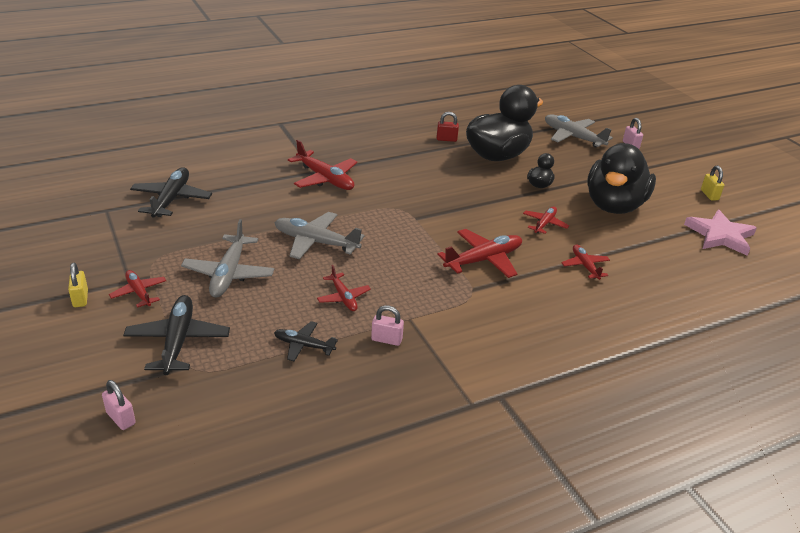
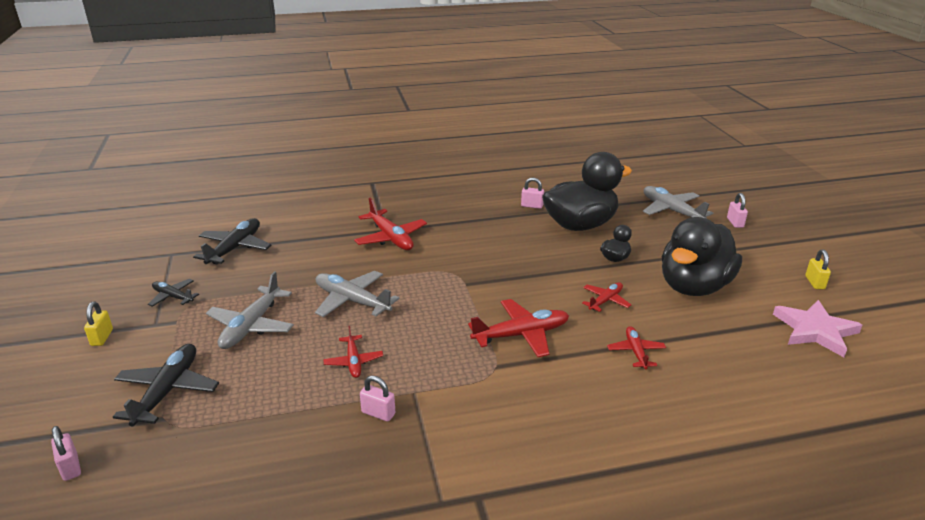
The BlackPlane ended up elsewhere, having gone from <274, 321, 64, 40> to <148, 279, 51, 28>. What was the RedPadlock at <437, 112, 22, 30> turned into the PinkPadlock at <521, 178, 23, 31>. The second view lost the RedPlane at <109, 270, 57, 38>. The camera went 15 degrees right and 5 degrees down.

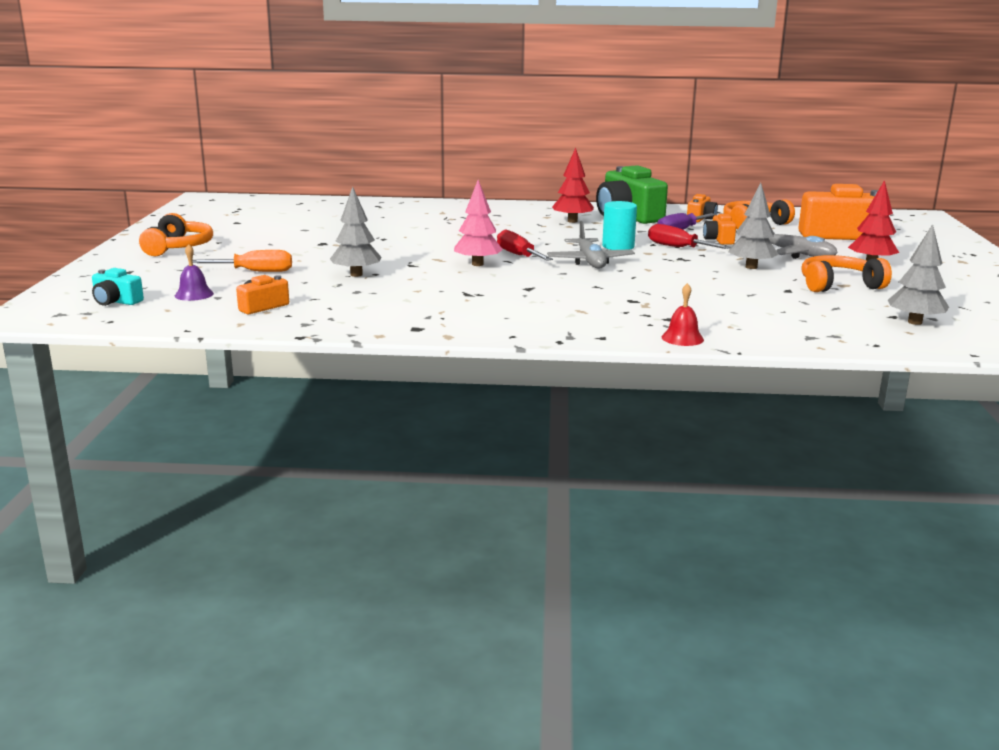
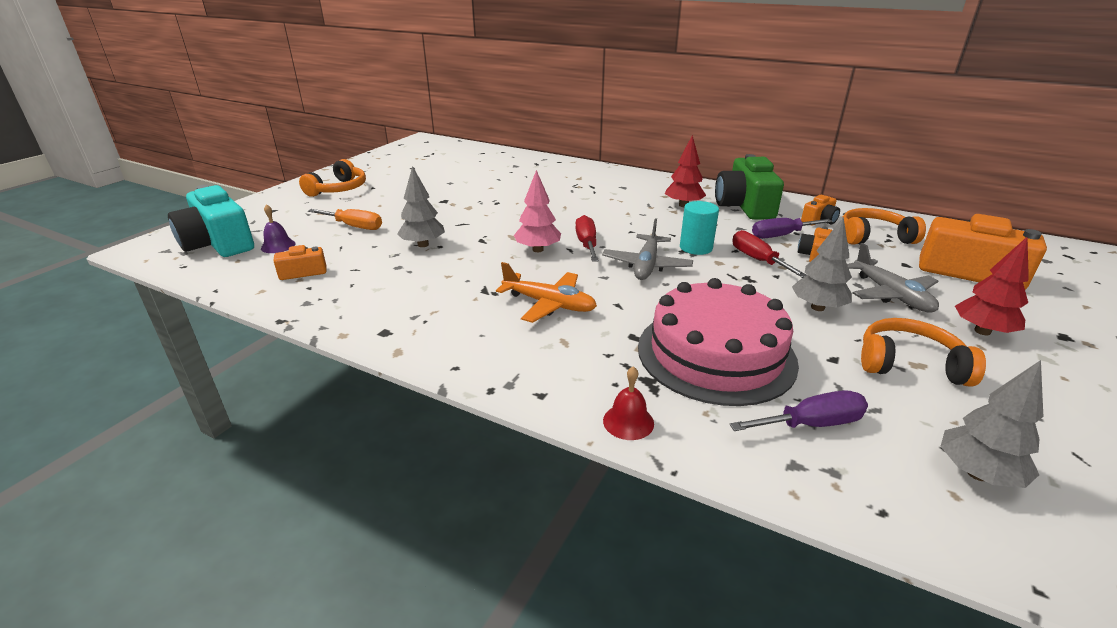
The size of the TurquoiseCamera at <92, 268, 52, 38> changed by a factor of 2.05. The second view gained the OrangePlane at <496, 262, 101, 61>. The second view gained the PinkCake at <638, 278, 161, 128>. The second view gained the PurpleScrewdriver at <729, 390, 139, 41>. The camera went 25 degrees right and 10 degrees up.

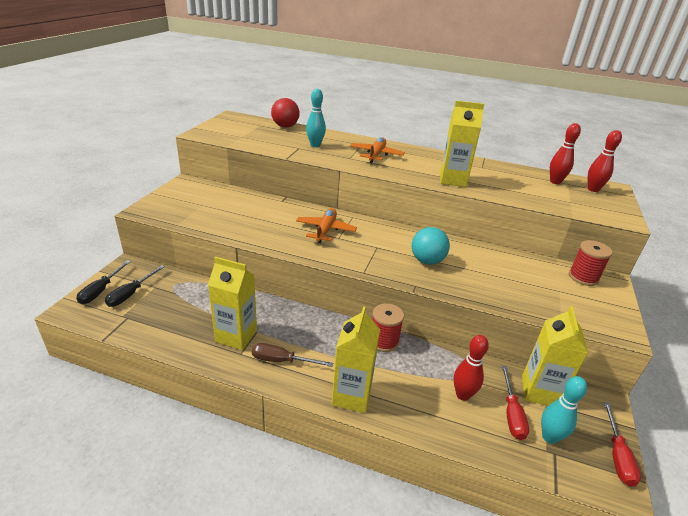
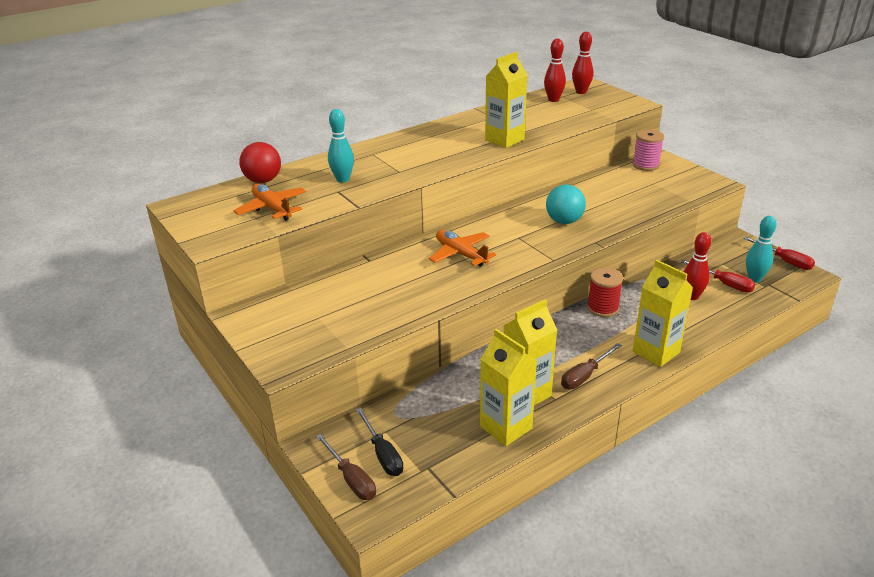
The OrangePlane ended up elsewhere, having gone from <350, 137, 55, 26> to <233, 184, 73, 37>. What was the BlackScrewdriver at <76, 260, 55, 44> turned into the BrownScrewdriver at <316, 434, 60, 66>. The YellowCarton ended up elsewhere, having gone from <522, 306, 66, 100> to <480, 329, 57, 117>. What was the RedSpool at <569, 240, 44, 46> turned into the PinkSpool at <633, 129, 31, 42>. The camera went 50 degrees left and 0 degrees up.

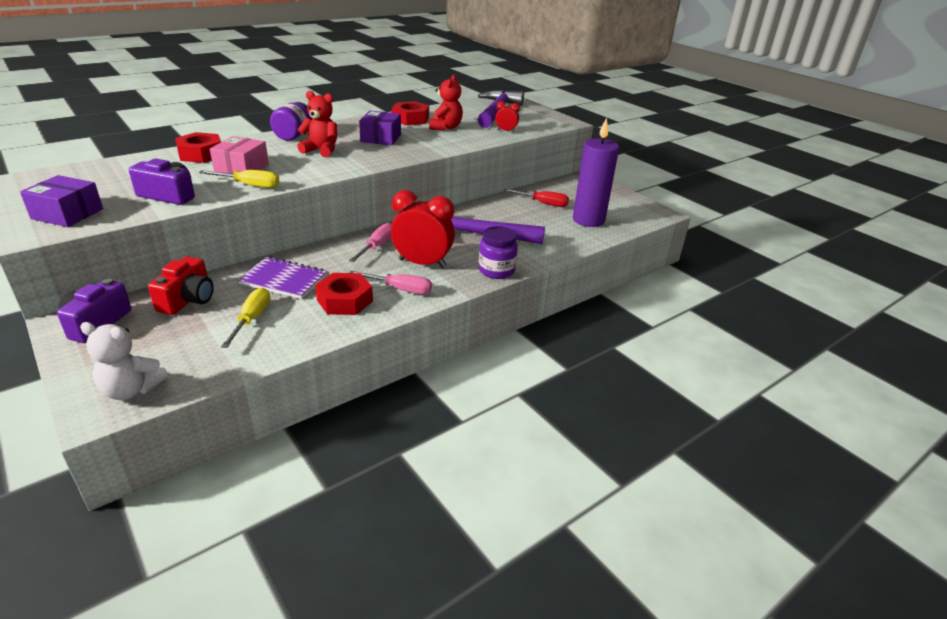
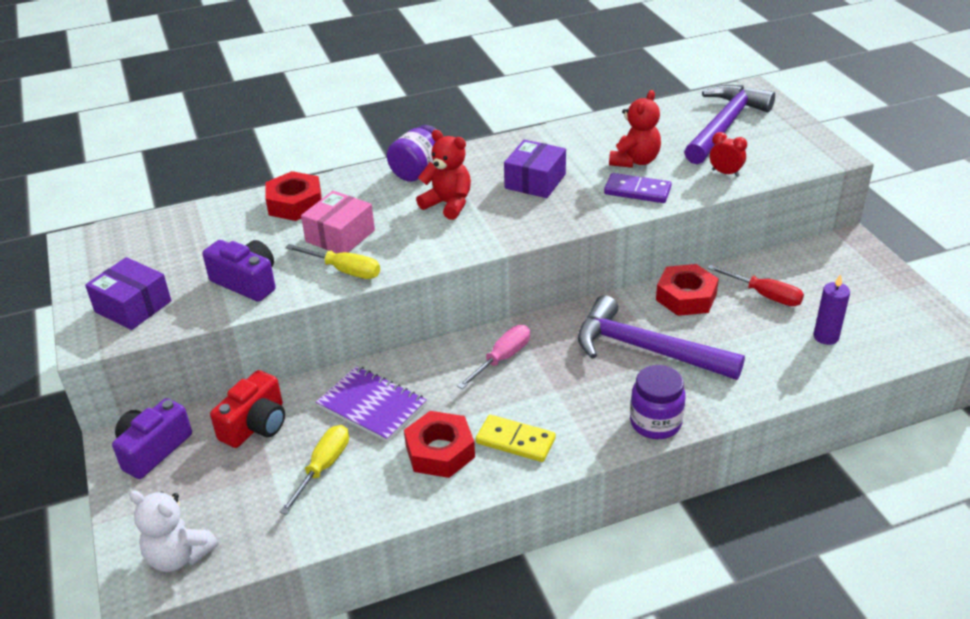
Where the PinkScrewdriver stood at <349, 271, 83, 23>, the YellowDomino came to stand at <476, 415, 80, 47>. The second view gained the PurpleDomino at <604, 173, 68, 30>. The RedNut ended up elsewhere, having gone from <392, 101, 37, 24> to <656, 264, 63, 52>. The size of the PurpleCandle at <573, 118, 46, 109> changed by a factor of 0.51. The second view lost the RedClock at <391, 190, 64, 79>. The camera went 20 degrees right and 5 degrees up.

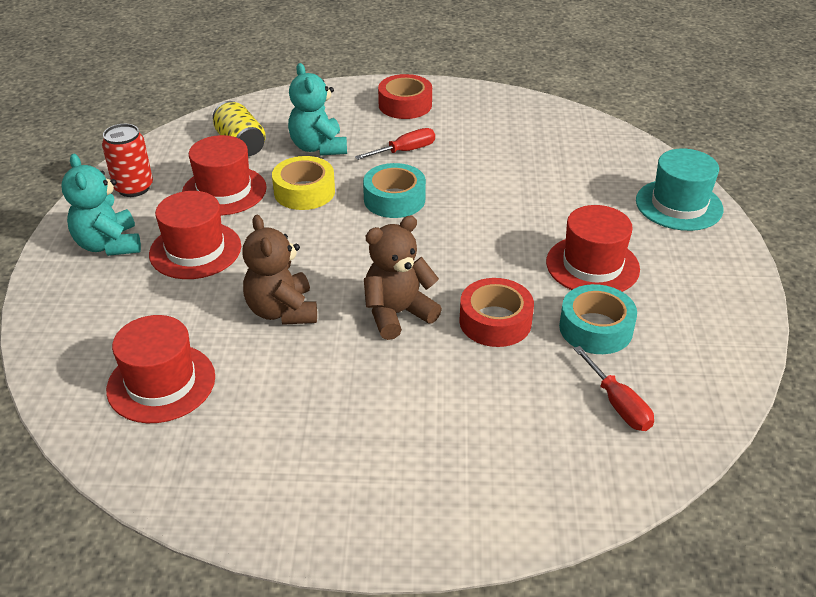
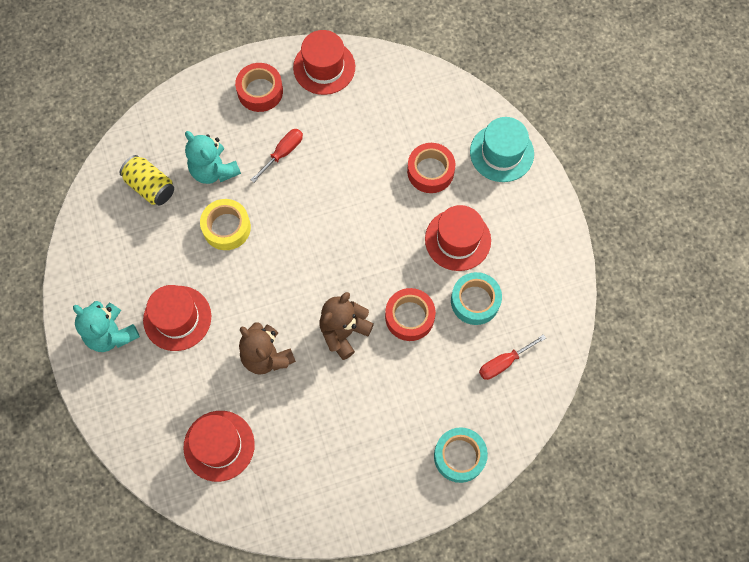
The RedHat ended up elsewhere, having gone from <182, 135, 85, 80> to <293, 30, 62, 65>. The second view gained the RedTape at <407, 143, 48, 50>. The TurquoiseTape ended up elsewhere, having gone from <363, 163, 63, 55> to <434, 427, 54, 56>. The RedScrewdriver at <574, 346, 80, 85> ended up facing another way, 105 degrees clockwise from before. The second view lost the RedCan at <102, 124, 51, 73>. The camera went 20 degrees left and 30 degrees up.

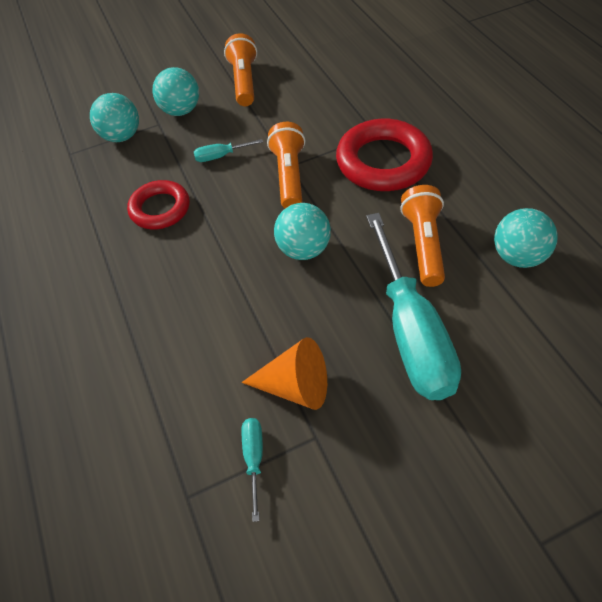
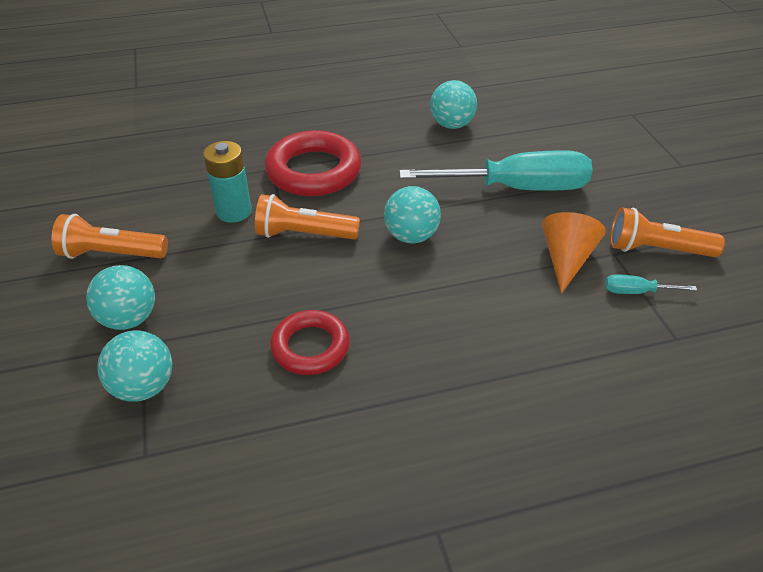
The second view gained the TurquoiseBattery at <203, 141, 49, 82>. The OrangeFlashlight ended up elsewhere, having gone from <400, 185, 45, 102> to <610, 207, 115, 50>. The second view lost the TurquoiseScrewdriver at <194, 139, 69, 23>. The camera went 85 degrees left and 10 degrees down.

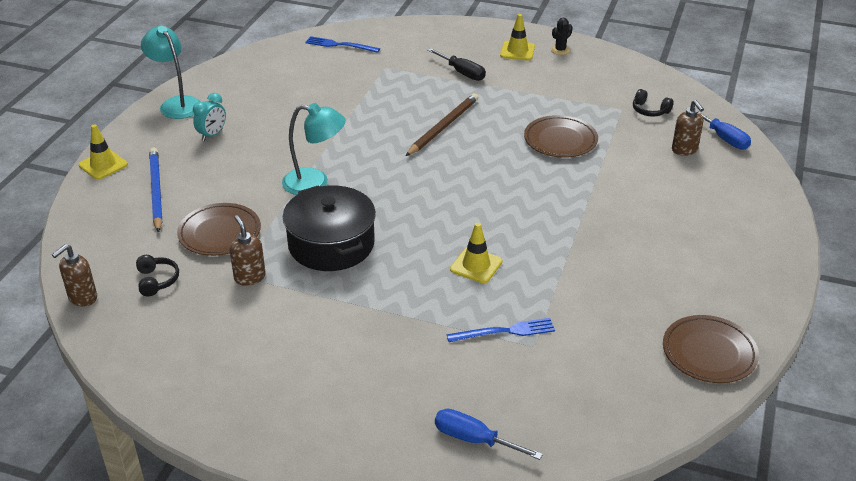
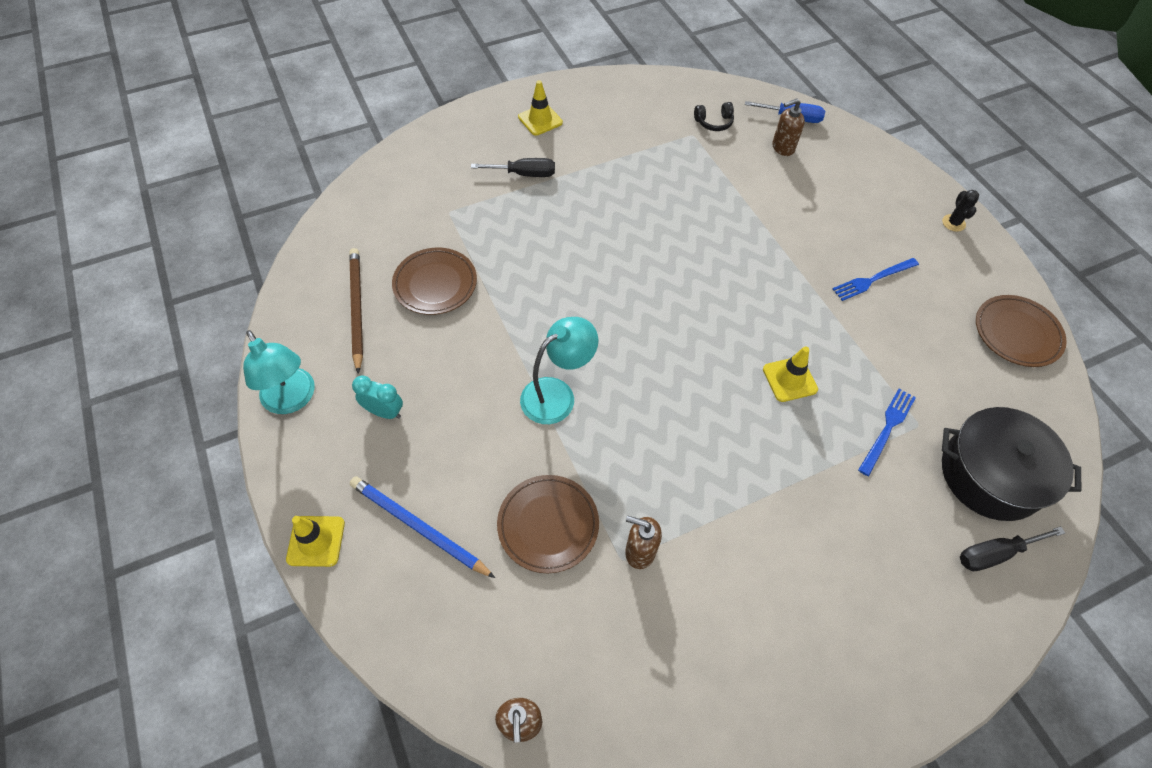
The TurquoiseLamp at <141, 26, 60, 93> ended up facing another way, 135 degrees counterclockwise from before. The BrownPencil ended up elsewhere, having gone from <406, 93, 73, 63> to <349, 248, 14, 126>. The TurquoiseClock at <193, 93, 33, 48> ended up facing another way, 60 degrees counterclockwise from before. The BrownPlate ended up elsewhere, having gone from <524, 115, 74, 43> to <392, 248, 85, 67>. The BrownSoapDispenser at <672, 100, 32, 56> ended up facing another way, 135 degrees clockwise from before. The BlueFork ended up elsewhere, having gone from <305, 36, 75, 17> to <833, 258, 86, 43>. The BlackCactus ended up elsewhere, having gone from <551, 18, 22, 37> to <942, 190, 37, 42>. The BlackPot ended up elsewhere, having gone from <283, 185, 93, 86> to <942, 407, 139, 114>. What was the BlueScrewdriver at <435, 409, 108, 51> turned into the BlackScrewdriver at <960, 526, 105, 45>. The second view lost the BlackHeadphones at <136, 255, 43, 41>. The camera went 45 degrees left and 20 degrees up.

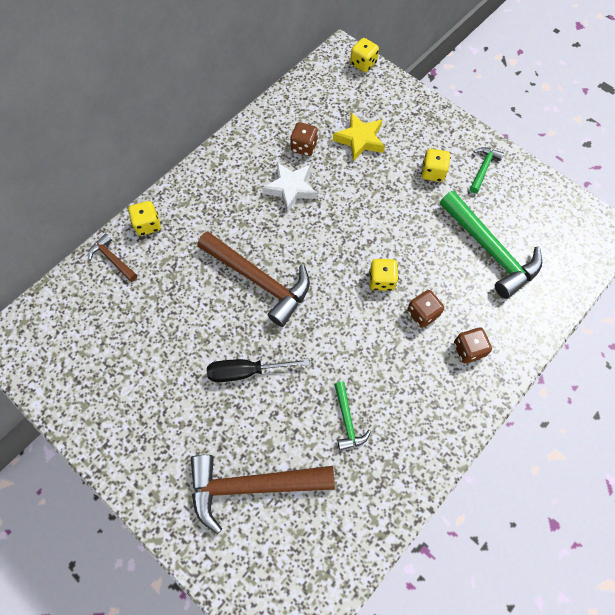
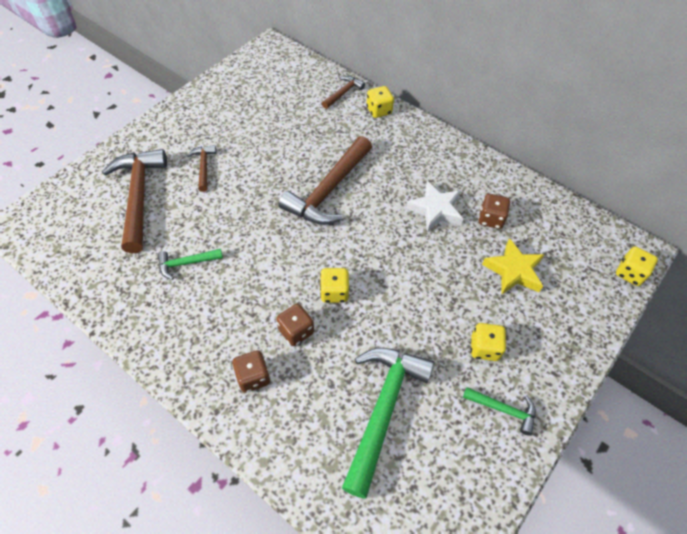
The second view gained the BrownHammer at <187, 145, 30, 47>. The GreenHammer at <440, 191, 102, 108> ended up facing another way, 150 degrees clockwise from before. The second view lost the BlackScrewdriver at <207, 359, 102, 23>. The camera went 85 degrees right and 10 degrees down.

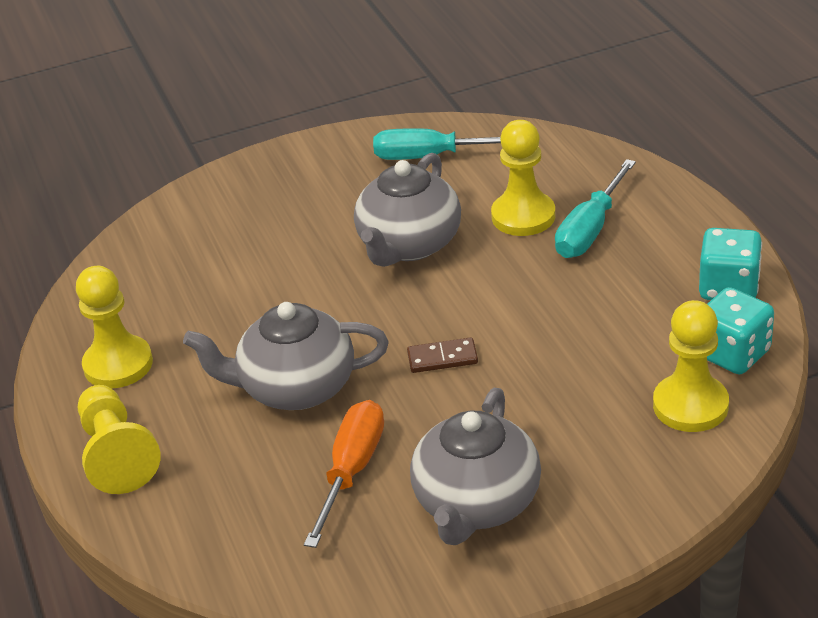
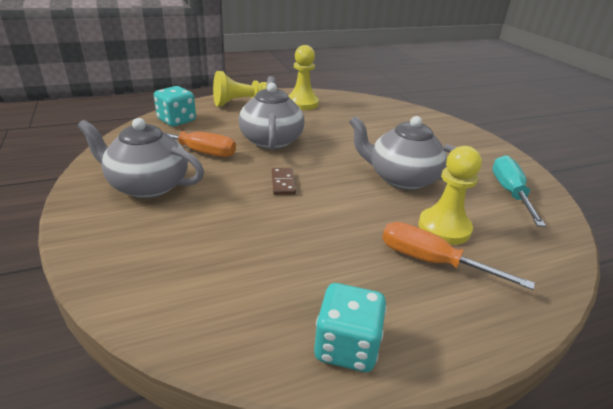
The TurquoiseDice ended up elsewhere, having gone from <707, 287, 67, 87> to <154, 86, 42, 40>. What was the TurquoiseScrewdriver at <555, 159, 81, 99> turned into the OrangeScrewdriver at <382, 222, 153, 68>. The second view lost the YellowPawn at <653, 300, 76, 132>. The camera went 85 degrees right and 5 degrees down.

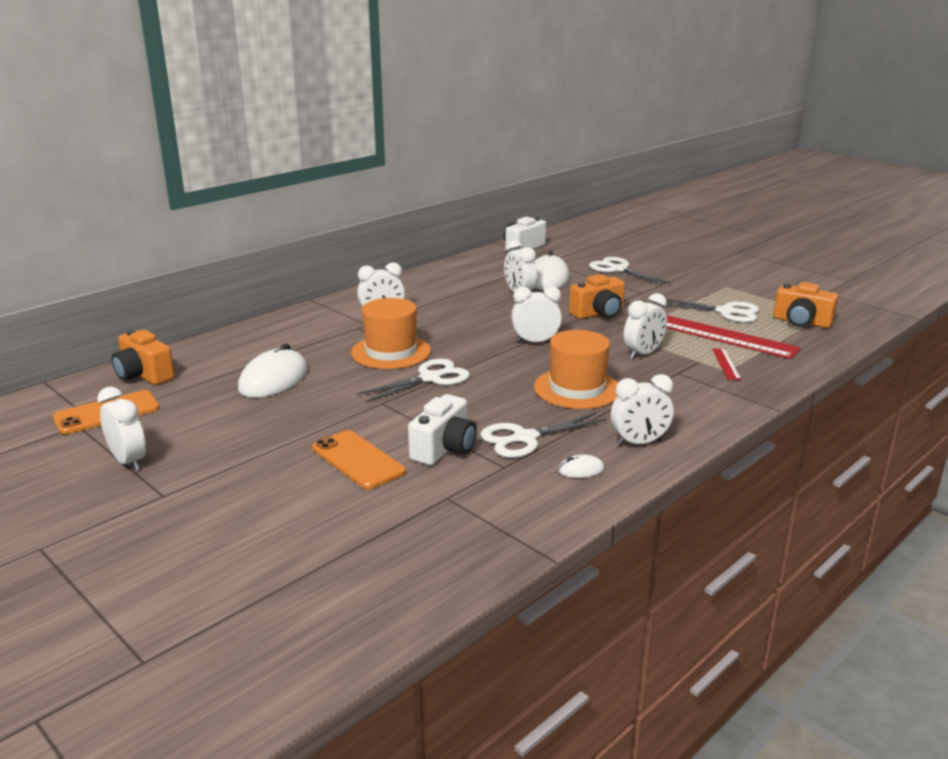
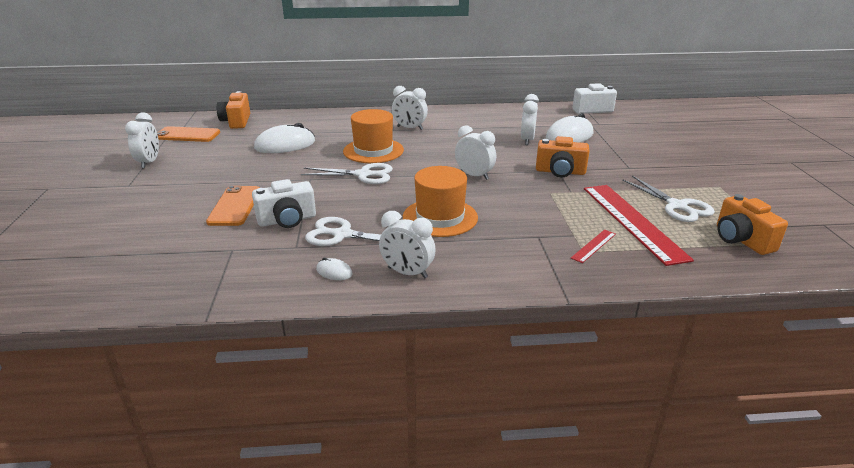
The second view lost the WhiteScissors at <589, 257, 82, 28>. The second view lost the WhiteClock at <624, 293, 43, 66>. The camera went 40 degrees right and 5 degrees up.

